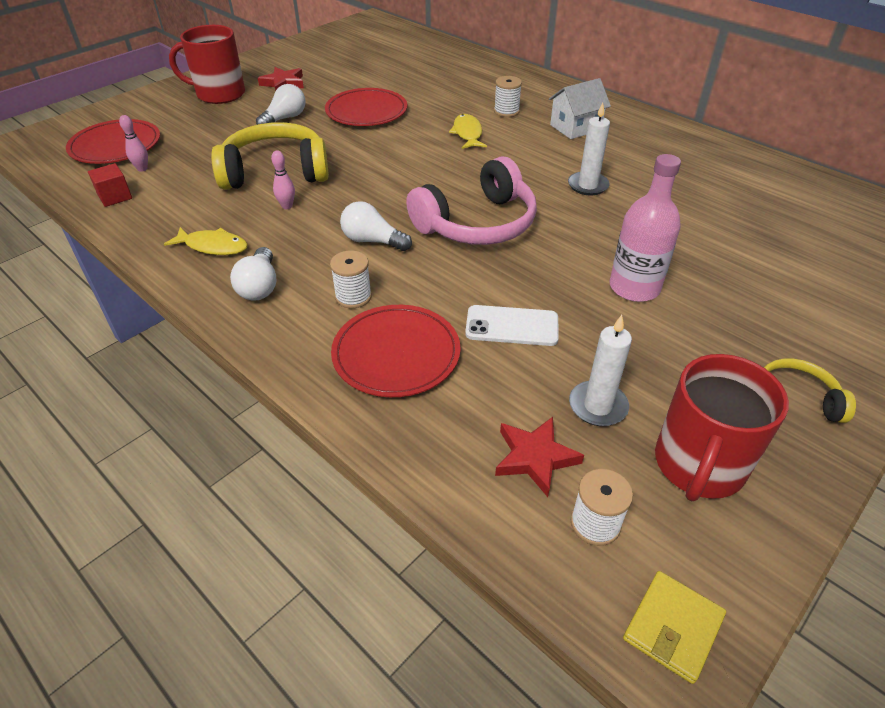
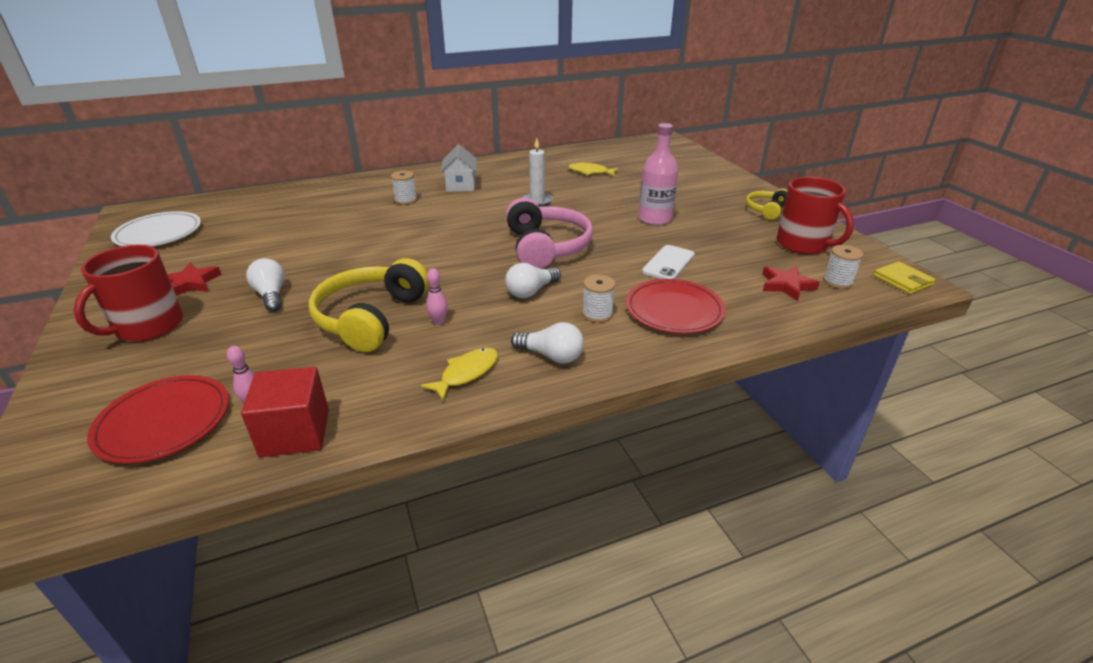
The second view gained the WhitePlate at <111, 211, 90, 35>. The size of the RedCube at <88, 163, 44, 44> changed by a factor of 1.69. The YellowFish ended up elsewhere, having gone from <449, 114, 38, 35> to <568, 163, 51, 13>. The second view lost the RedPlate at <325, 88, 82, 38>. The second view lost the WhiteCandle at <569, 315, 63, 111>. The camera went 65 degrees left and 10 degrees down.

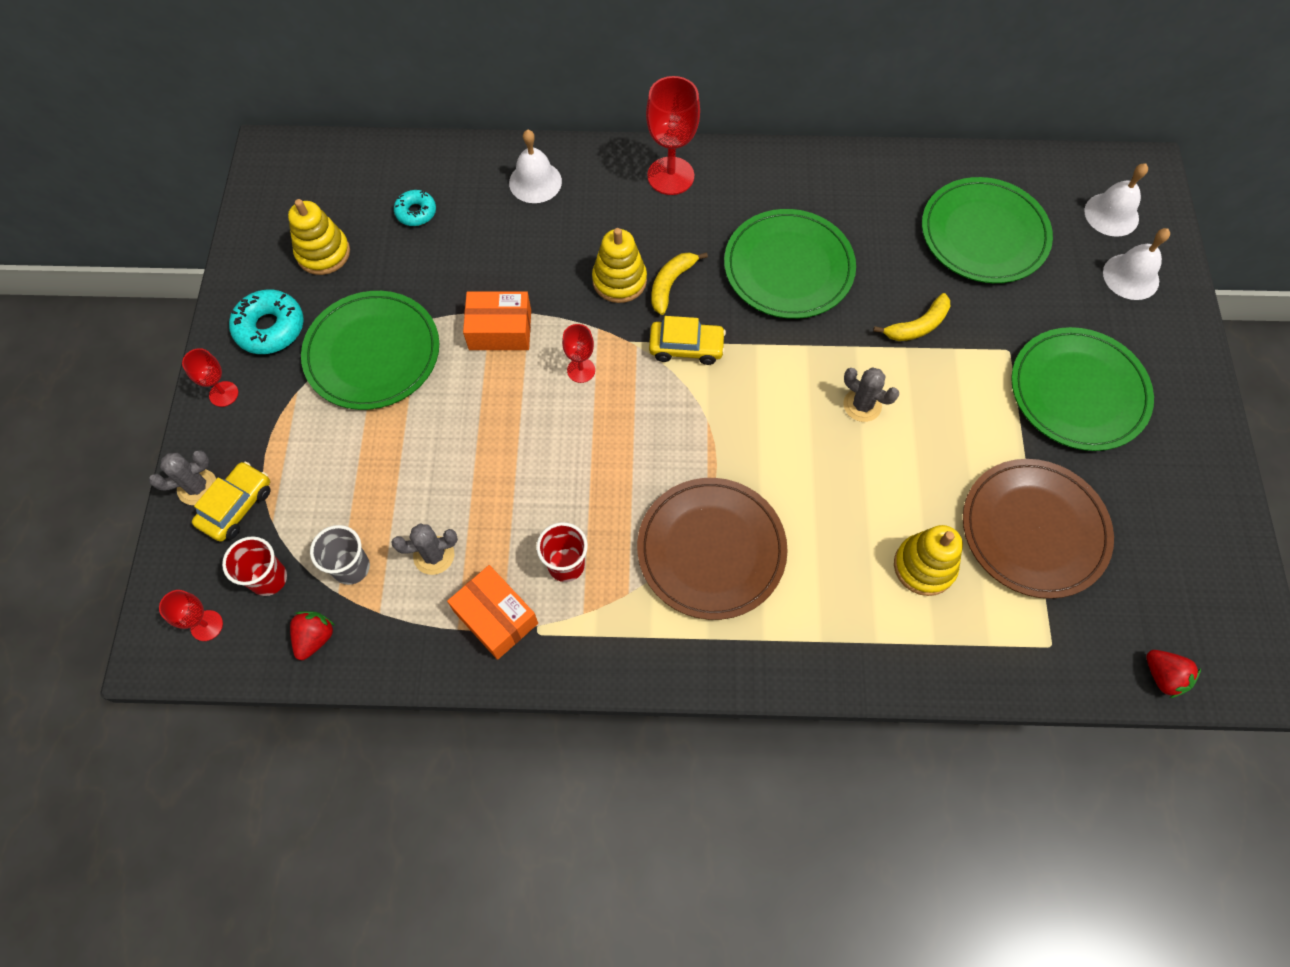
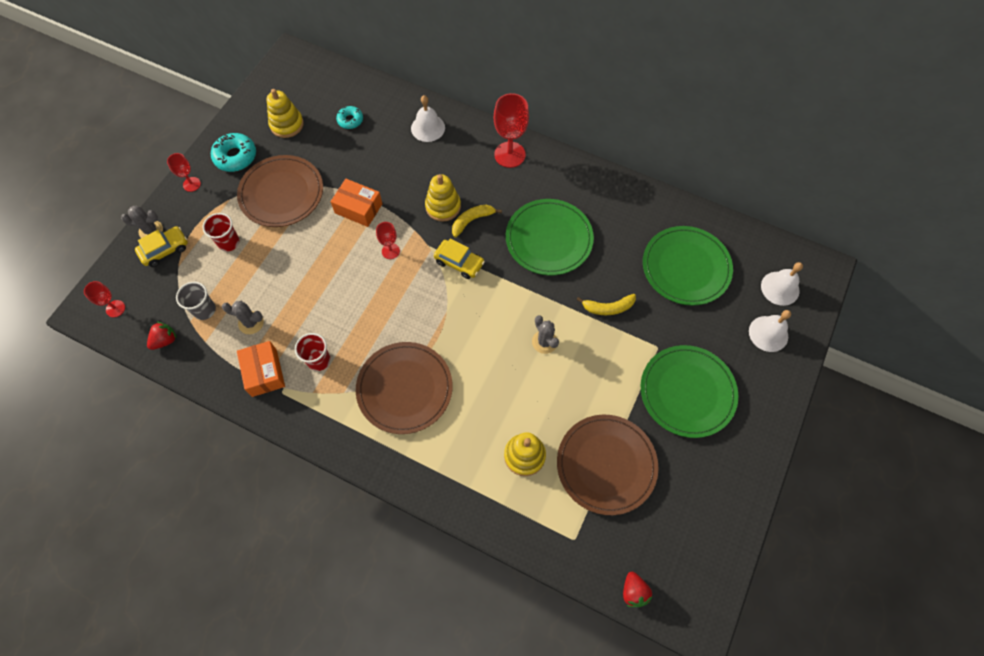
The RedCup ended up elsewhere, having gone from <222, 536, 65, 60> to <202, 213, 38, 38>. What was the GreenPlate at <301, 291, 138, 119> turned into the BrownPlate at <237, 155, 86, 72>. The camera went 25 degrees right and 0 degrees up.

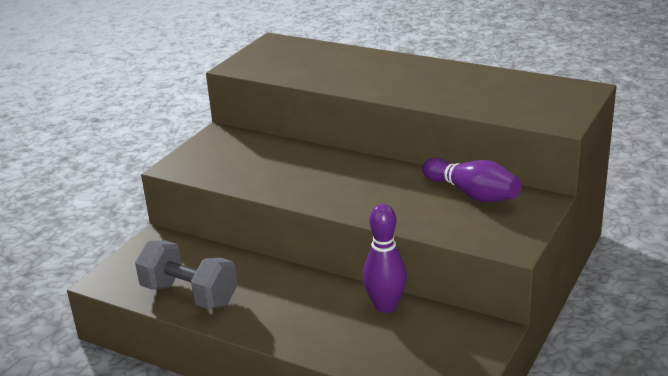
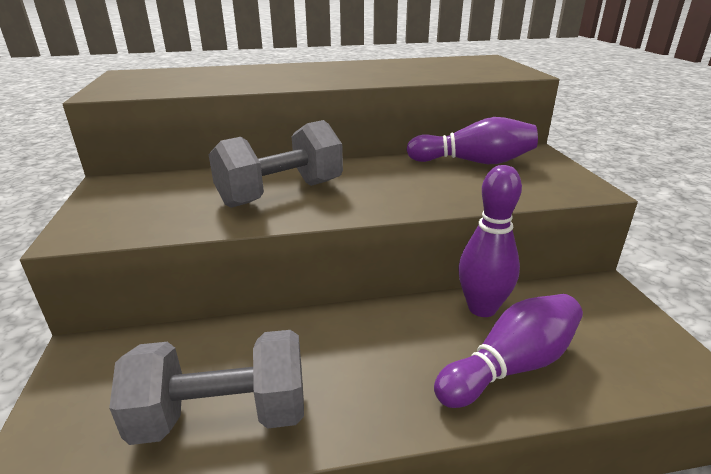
The second view gained the GreyDumbbell at <209, 120, 134, 88>. The second view gained the PurpleBowlingPin at <434, 294, 149, 114>. The camera went 40 degrees left and 0 degrees up.

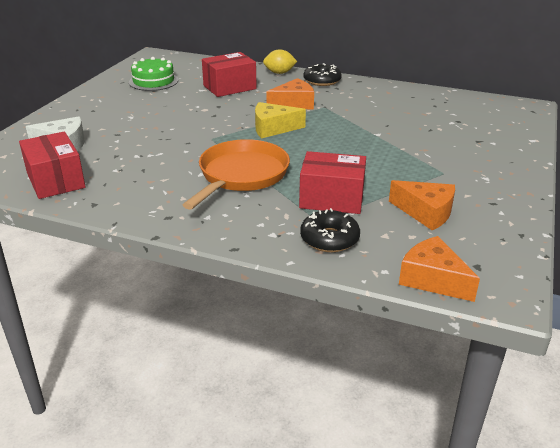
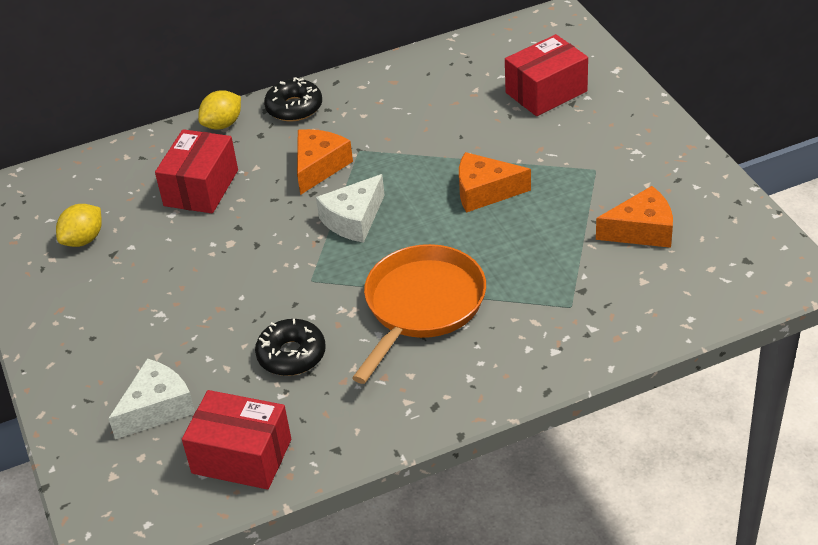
Where the GreenCake stood at <129, 57, 49, 34>, the YellowLemon came to stand at <56, 204, 46, 43>. The BlackDonut ended up elsewhere, having gone from <300, 208, 60, 44> to <255, 319, 71, 57>. What was the YellowCheese at <255, 102, 51, 36> turned into the WhiteCheese at <316, 174, 69, 69>. The OrangePan at <183, 139, 107, 71> ended up facing another way, 45 degrees clockwise from before. The OrangeCheese ended up elsewhere, having gone from <399, 236, 81, 66> to <459, 152, 72, 61>. The RedBox ended up elsewhere, having gone from <299, 151, 67, 63> to <505, 34, 83, 82>. The camera went 40 degrees left and 10 degrees up.

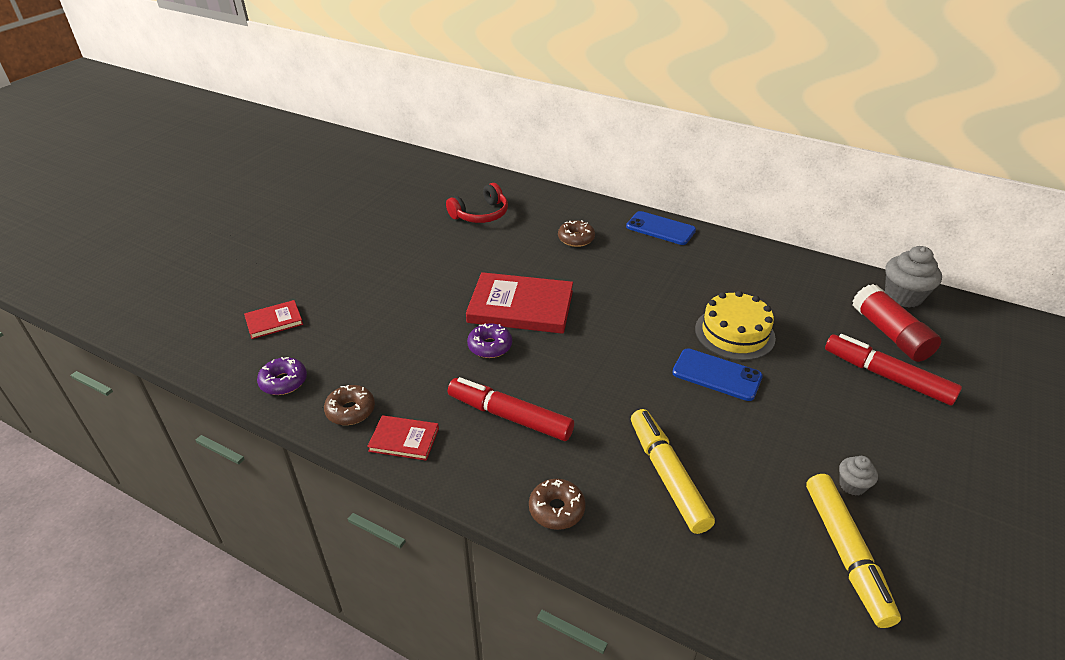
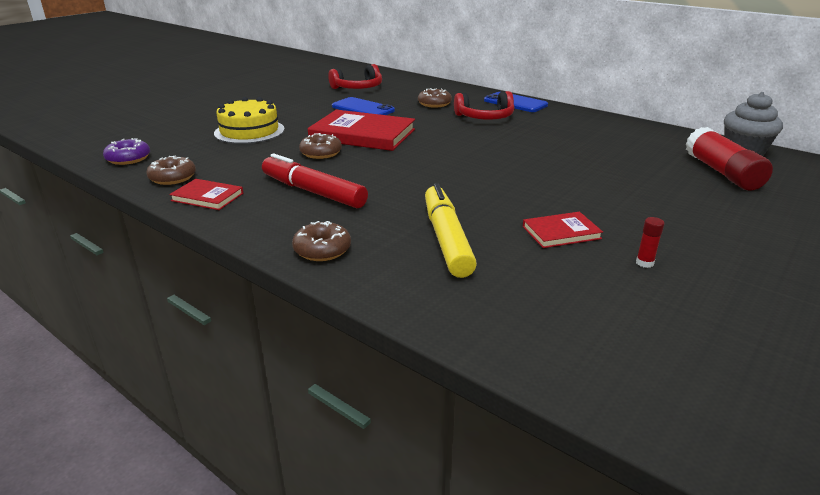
The YellowCake ended up elsewhere, having gone from <695, 291, 81, 69> to <214, 97, 71, 47>. What was the PurpleDonut at <467, 323, 45, 35> turned into the BrownDonut at <299, 133, 43, 26>. The BluePhone ended up elsewhere, having gone from <672, 348, 91, 53> to <332, 97, 63, 18>. The second view gained the RedHeadphones at <454, 91, 60, 28>. The RedBook ended up elsewhere, having gone from <244, 300, 59, 39> to <523, 212, 80, 36>. Where the GreyCupcake stood at <839, 456, 39, 40>, the RedGlueStick came to stand at <636, 217, 29, 51>. The second view lost the YellowMarker at <806, 474, 95, 154>. The second view lost the RedMarker at <825, 334, 137, 71>. The camera went 10 degrees right and 10 degrees down.

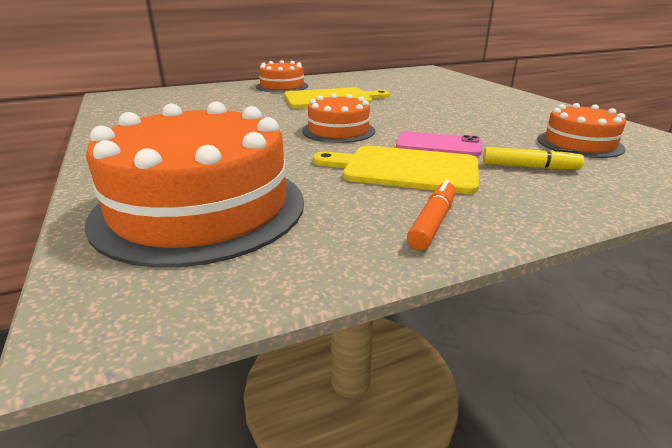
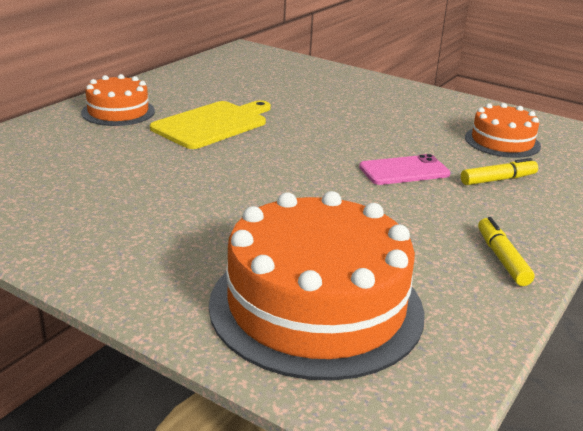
What was the OrangeMarker at <407, 180, 49, 70> turned into the YellowMarker at <478, 217, 56, 69>. The second view lost the OrangeCake at <302, 94, 73, 49>. The second view lost the YellowCuttingBoard at <313, 146, 166, 48>. The camera went 35 degrees left and 0 degrees up.

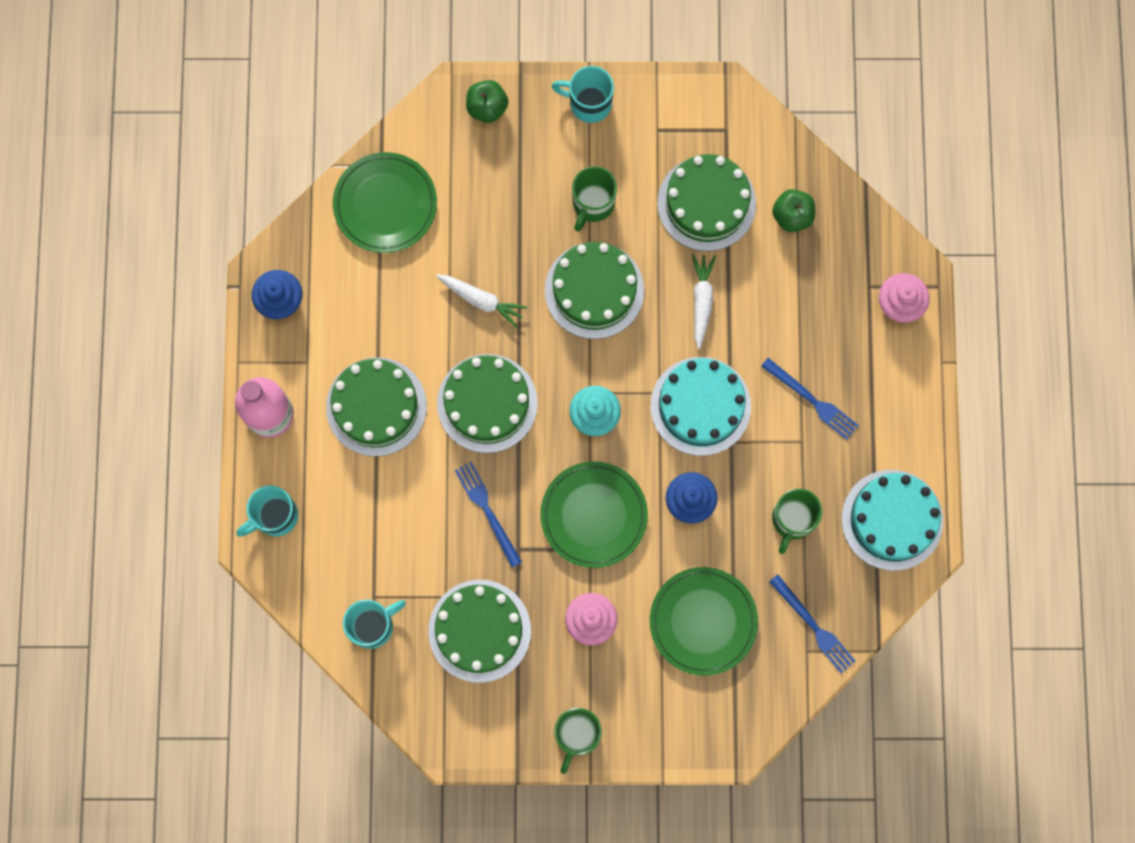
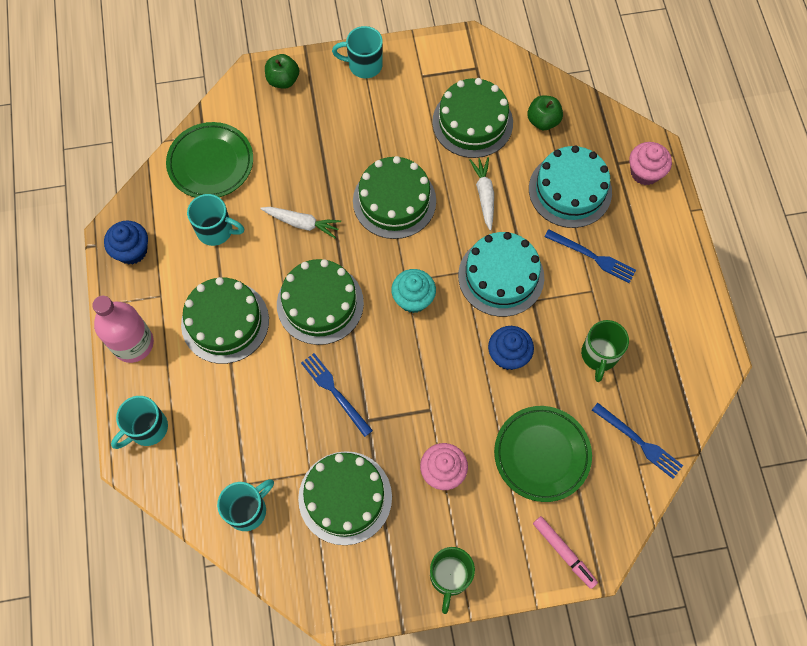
The second view gained the TurquoiseMug at <187, 194, 57, 52>. The TurquoiseCake ended up elsewhere, having gone from <842, 470, 101, 101> to <529, 145, 83, 83>. The second view gained the PinkMarker at <533, 516, 65, 73>. The second view lost the GreenPlate at <540, 461, 108, 107>. The second view lost the GreenMug at <572, 166, 45, 66>. The camera went 10 degrees left and 10 degrees down.

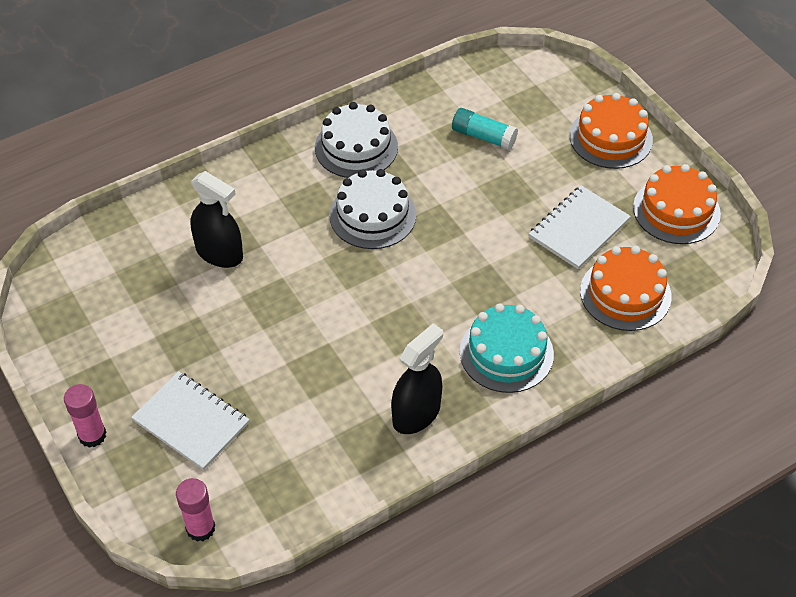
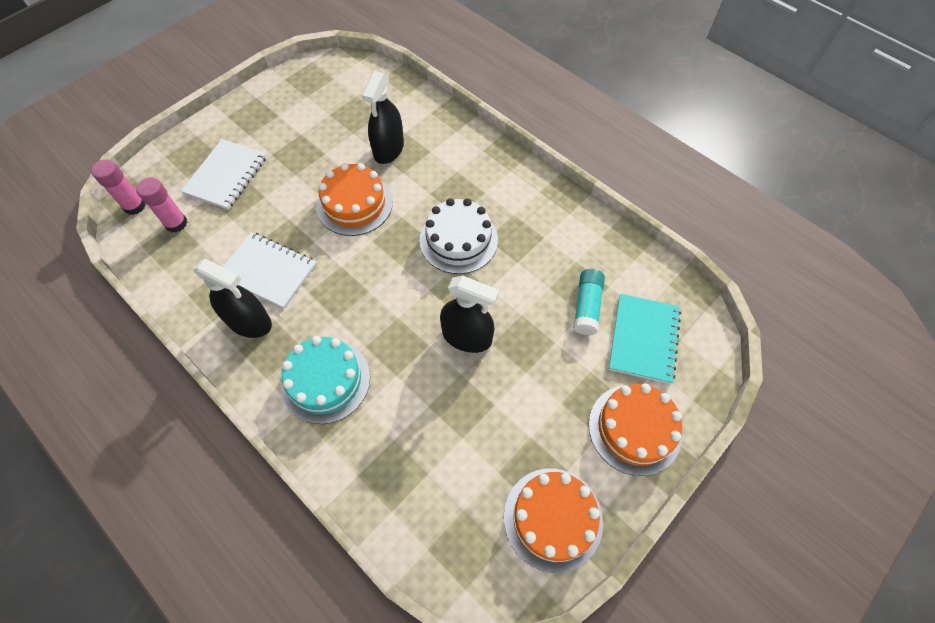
The PinkGlueStick ended up elsewhere, having gone from <64, 384, 42, 64> to <136, 177, 51, 55>. The WhiteNotebook ended up elsewhere, having gone from <529, 185, 102, 84> to <223, 232, 94, 77>. The OrangeCake ended up elsewhere, having gone from <580, 246, 92, 85> to <316, 163, 77, 73>. The second view gained the BlackSprayBottle at <440, 276, 59, 77>. The second view gained the TurquoiseNotebook at <609, 294, 72, 90>. The second view lost the WhiteCake at <315, 102, 83, 76>. The camera went 75 degrees right and 10 degrees up.

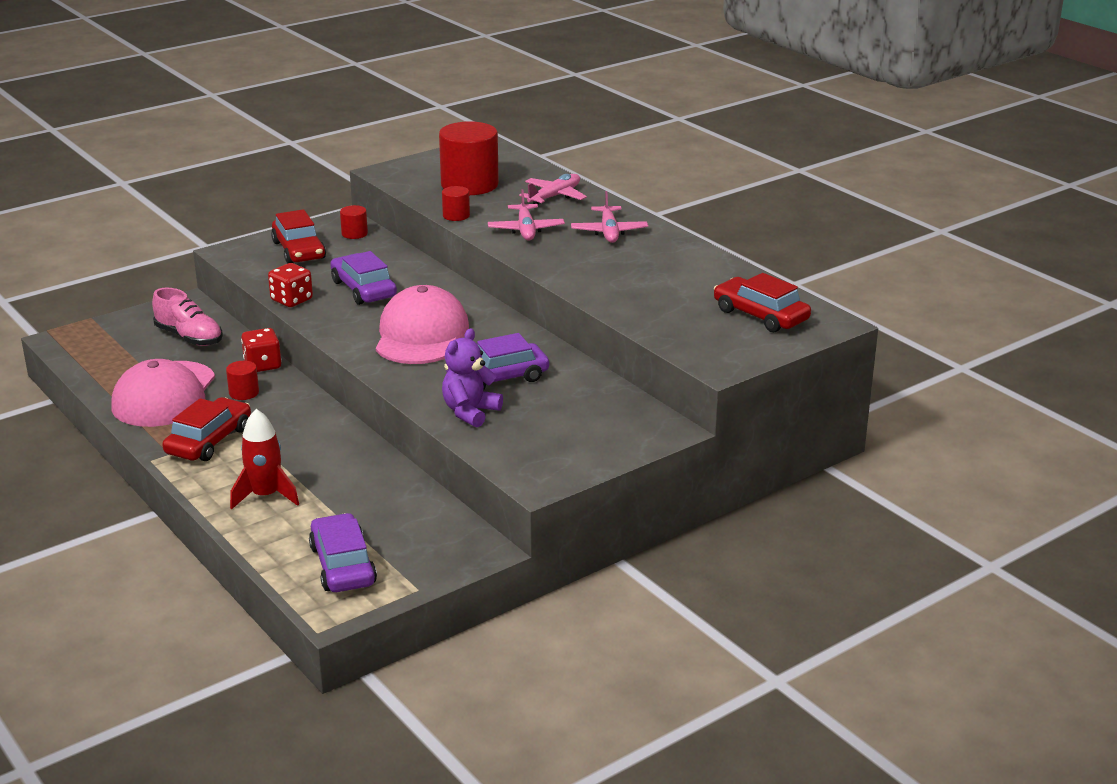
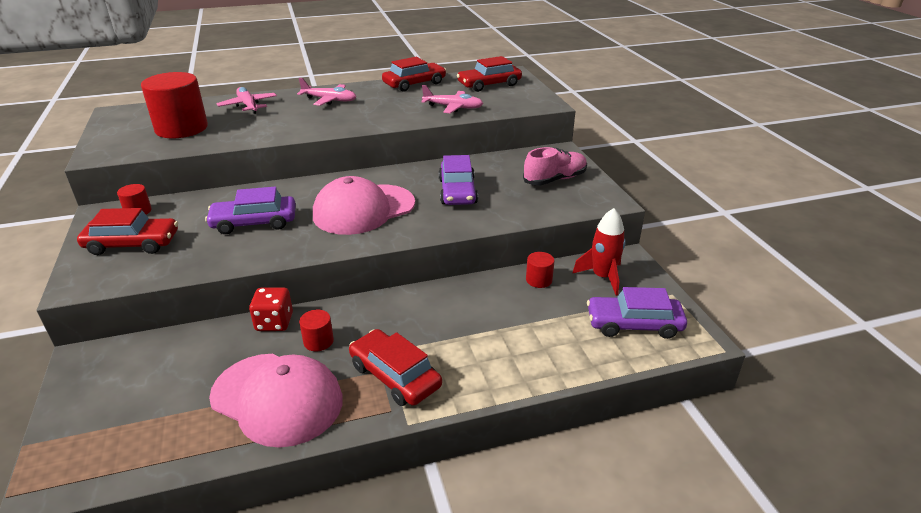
The PinkCap at <376, 285, 93, 79> ended up facing another way, 60 degrees counterclockwise from before. The second view gained the RedCar at <382, 57, 64, 35>. The PinkPlane ended up elsewhere, having gone from <488, 189, 77, 52> to <421, 85, 63, 28>. The PinkShoe ended up elsewhere, having gone from <152, 288, 71, 58> to <523, 147, 64, 38>. The RedCylinder ended up elsewhere, having gone from <442, 186, 28, 35> to <526, 252, 28, 36>. The RedRocket ended up elsewhere, having gone from <230, 409, 69, 100> to <572, 208, 54, 88>. The second view lost the RedDice at <268, 263, 45, 44>. The second view lost the PurpleTeddyBear at <442, 328, 61, 99>. The camera went 70 degrees left and 5 degrees up.

